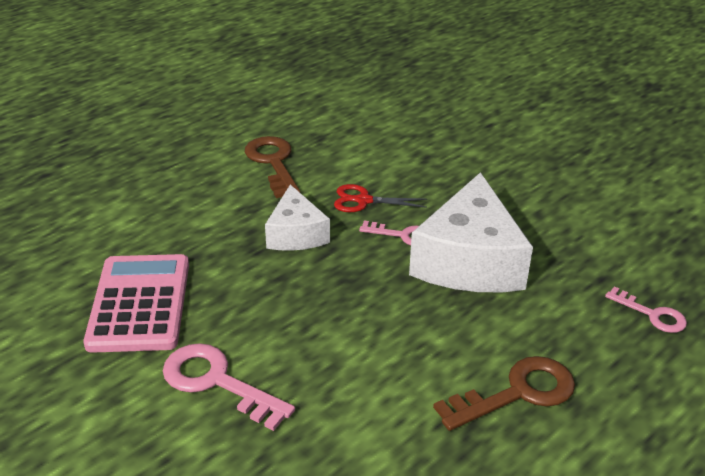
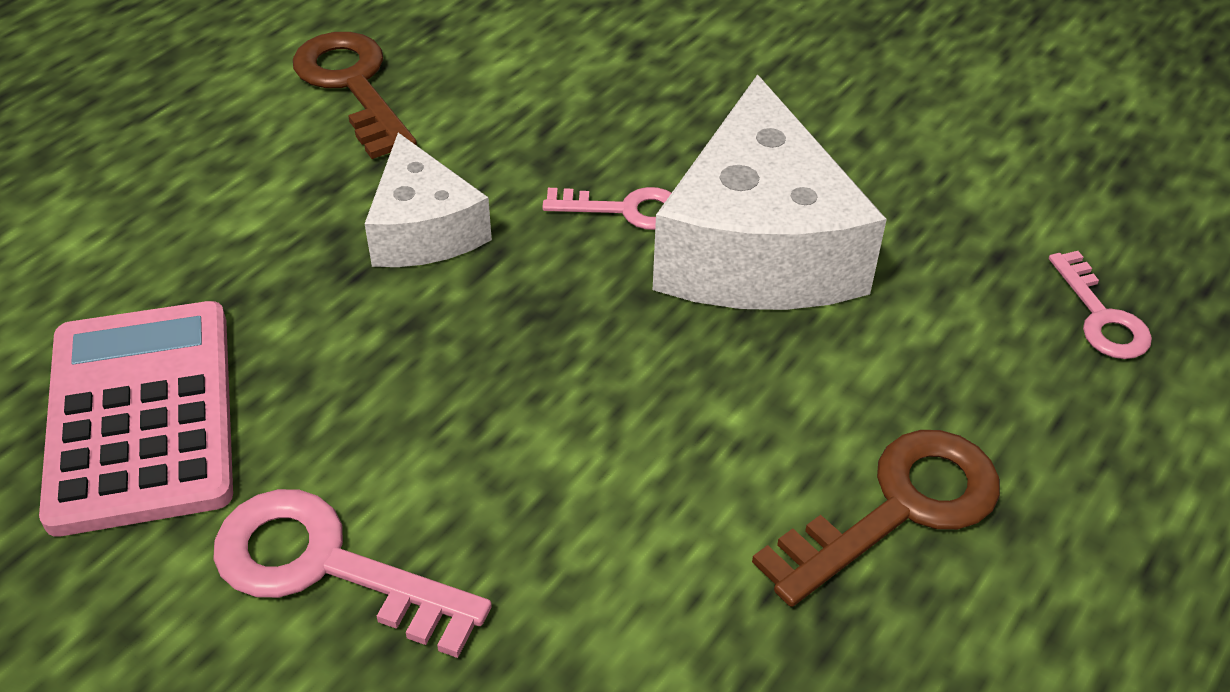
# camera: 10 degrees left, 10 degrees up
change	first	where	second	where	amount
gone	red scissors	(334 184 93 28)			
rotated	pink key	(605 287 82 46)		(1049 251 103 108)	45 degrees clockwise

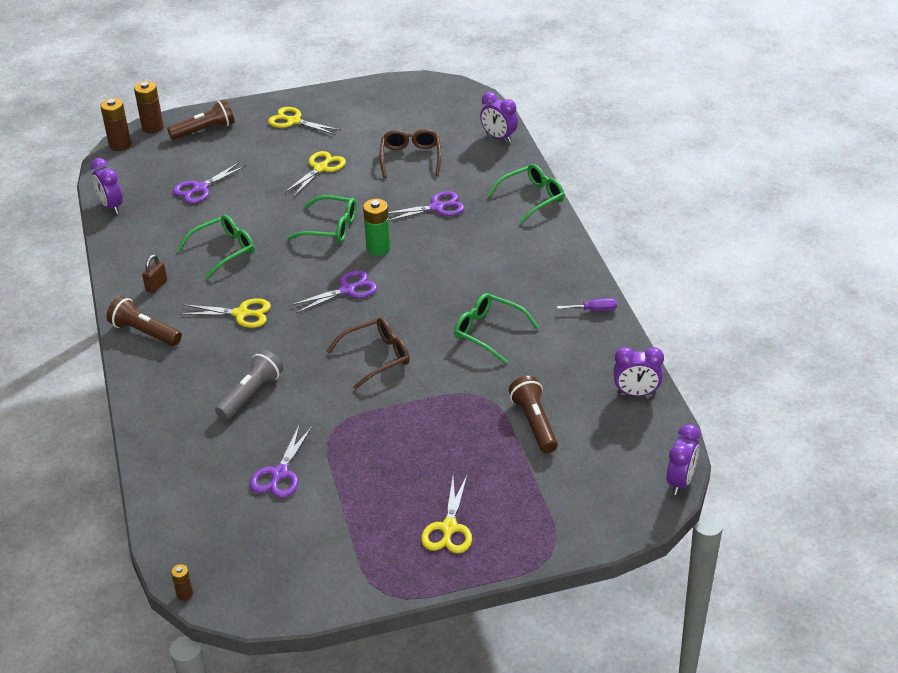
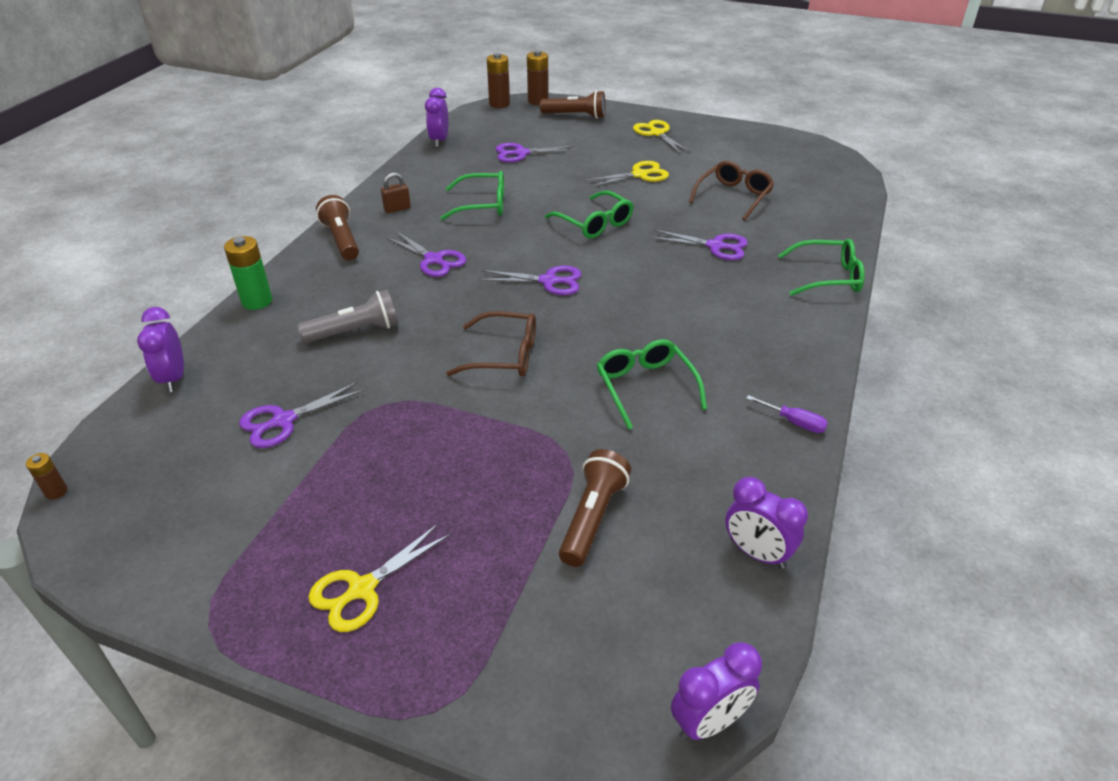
# camera: 35 degrees right, 0 degrees up
change	first	where	second	where	amount
shifted	green battery	(363 199 28 57)		(224 236 48 74)	
shifted	purple clock	(480 92 38 51)		(137 307 47 85)	
repainted	yellow scissors	(181 298 90 30)	purple scissors	(386 231 80 46)	

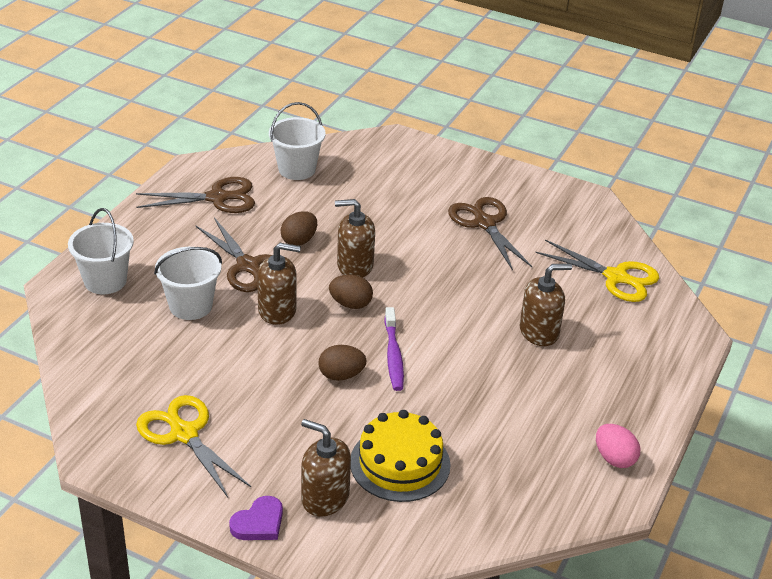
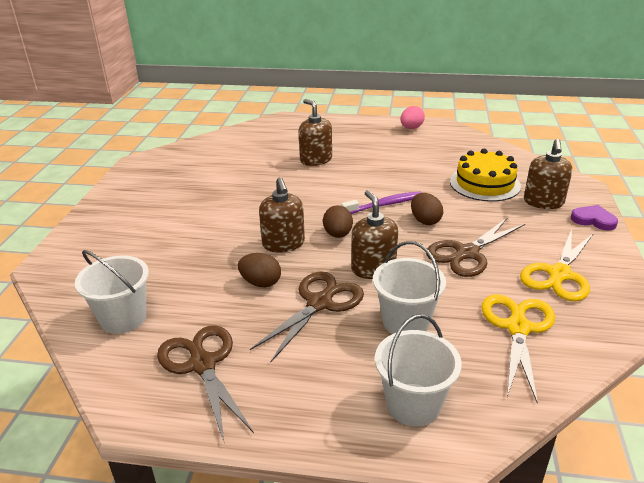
# camera: 105 degrees left, 5 degrees down
change	first	where	second	where	amount
shifted	brown scissors	(448 197 84 74)		(426 217 99 60)	
shifted	yellow scissors	(535 240 124 62)		(482 294 73 110)	

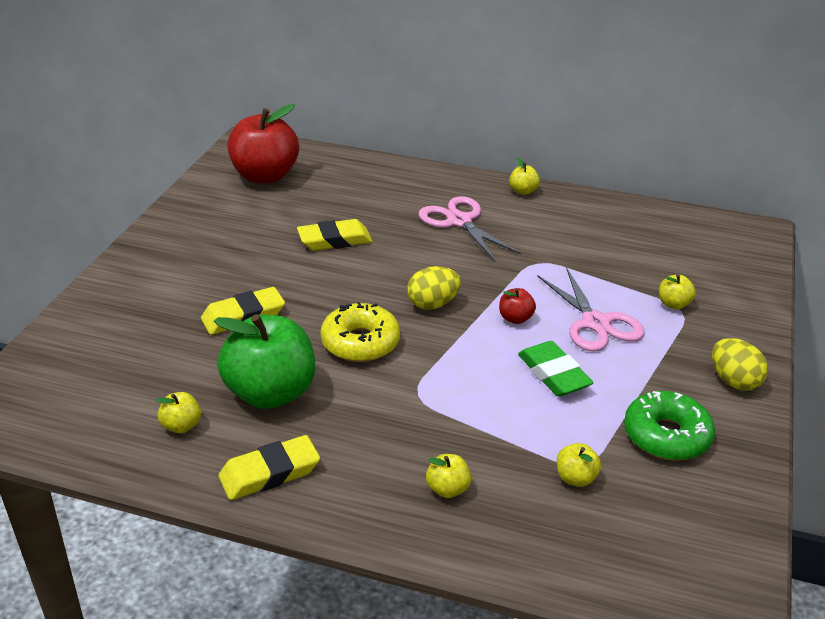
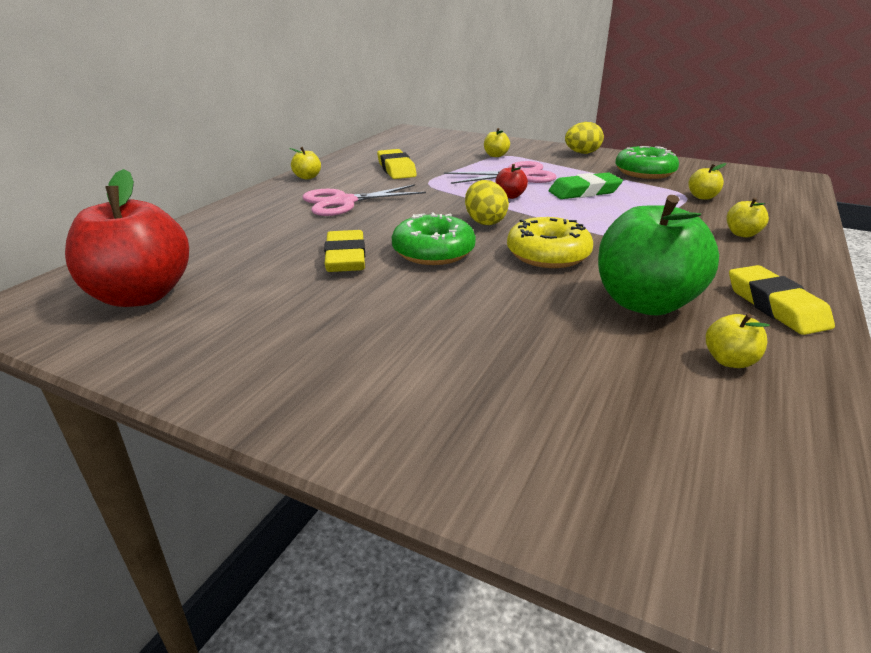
# camera: 80 degrees left, 5 degrees down
change	first	where	second	where	amount
new			green donut	(392 212 84 53)	
shifted	yellow eraser	(201 287 84 48)		(377 149 40 30)	

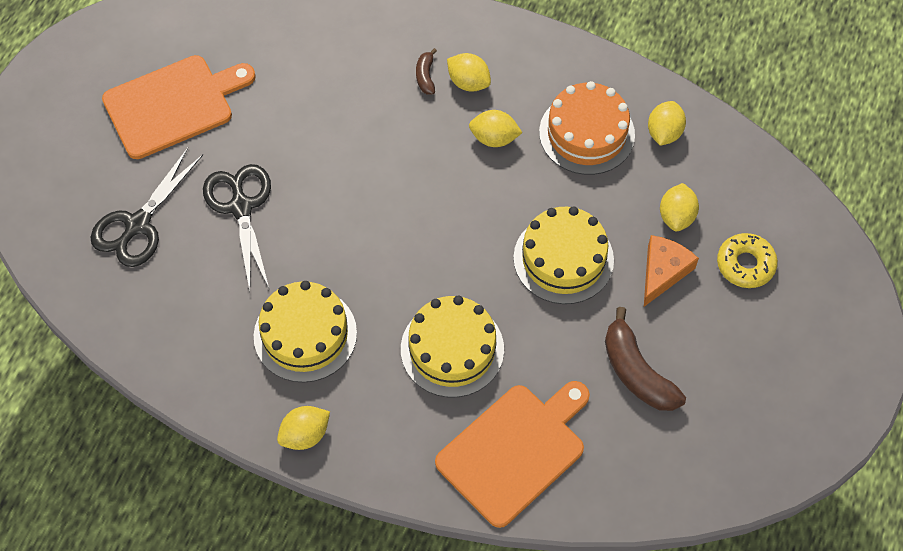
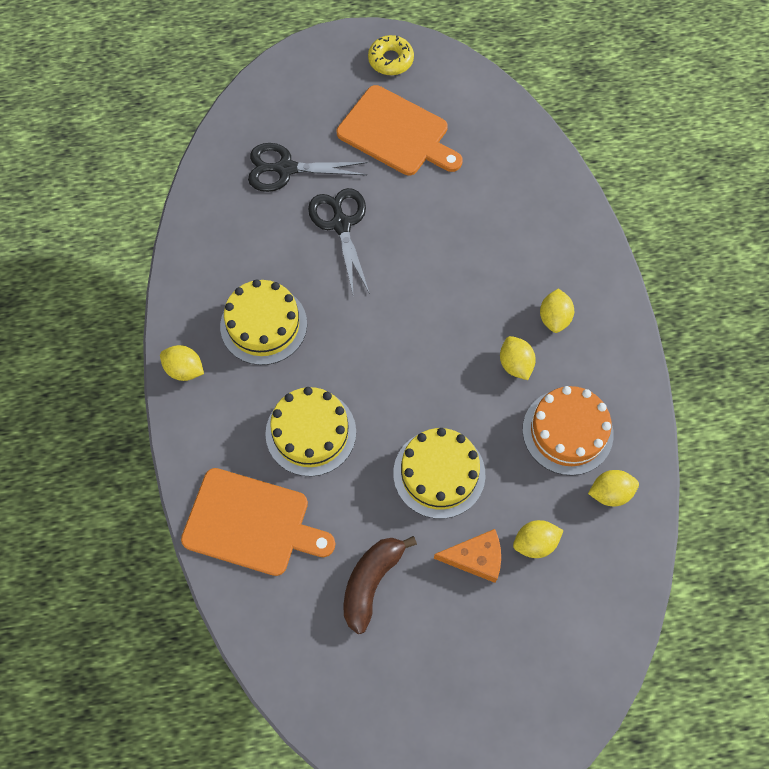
# camera: 60 degrees right, 5 degrees up
change	first	where	second	where	amount
gone	brown banana	(416 48 21 46)			
shifted	yellow donut	(717 233 61 55)		(368 35 46 40)	
rotated	black scissors	(203 164 68 127)		(308 188 62 109)	60 degrees counterclockwise

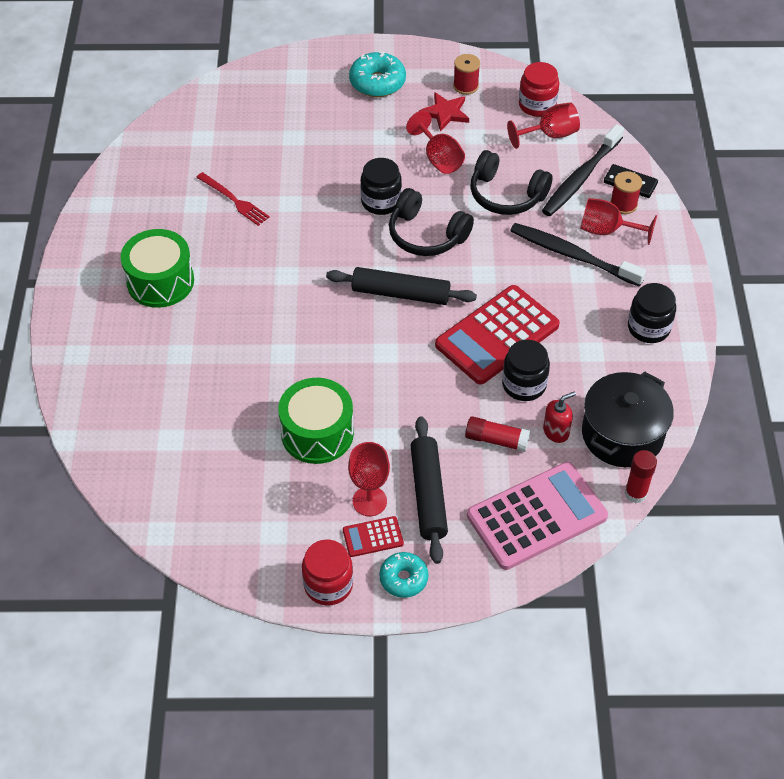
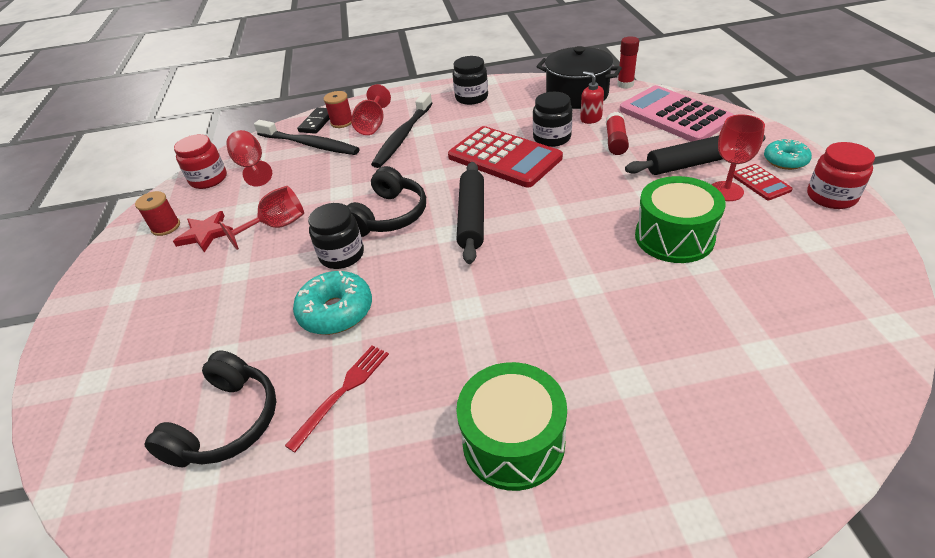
# camera: 95 degrees left, 10 degrees down
change	first	where	second	where	amount
shifted	turquoise donut	(349 52 57 45)		(293 271 79 64)	
shifted	black headphones	(470 150 83 65)		(144 350 132 117)	

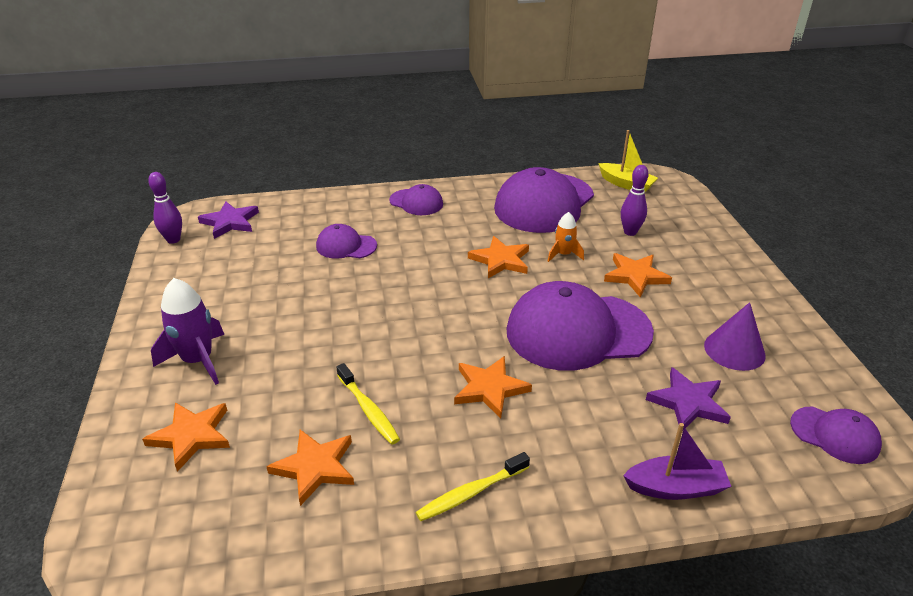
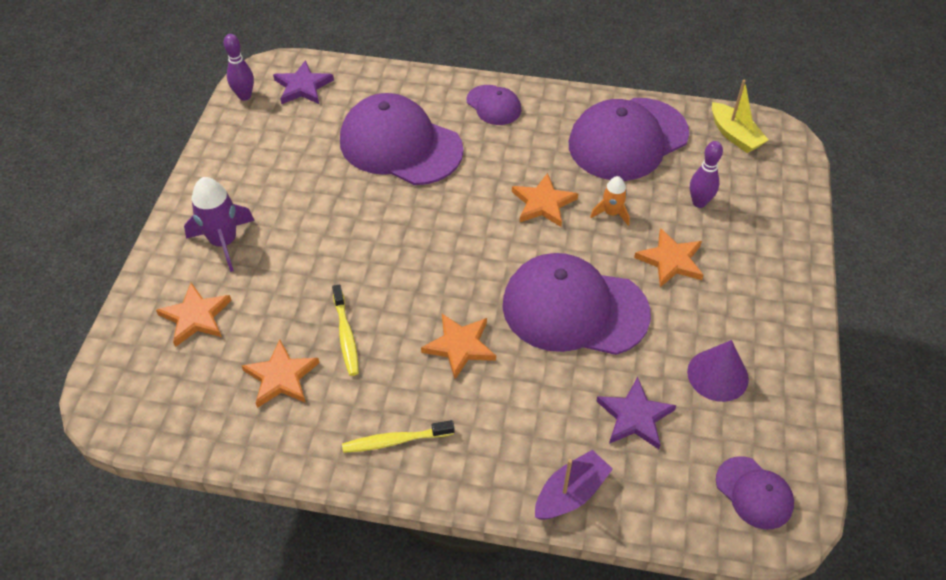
# camera: 20 degrees right, 15 degrees up
change	first	where	second	where	amount
rotated	purple boat	(623 423 109 77)		(535 450 78 70)	60 degrees counterclockwise
scaled	purple cap	(316 224 61 35)		(340 93 123 92)	x2.05

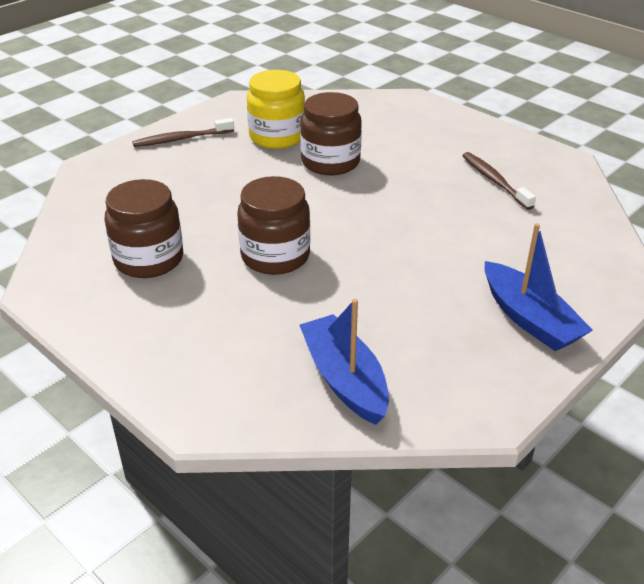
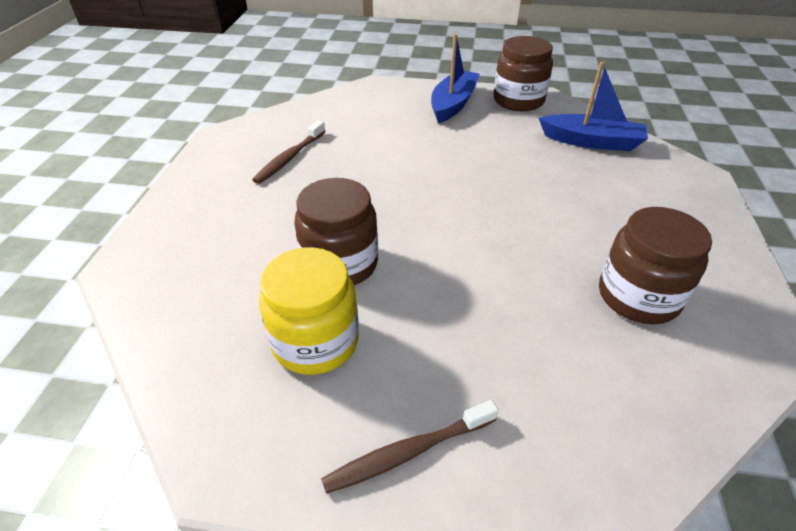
# camera: 125 degrees left, 5 degrees up
change	first	where	second	where	amount
shifted	brown jar	(237 176 73 99)		(493 36 60 75)	
rotated	brown toothbrush	(132 118 102 29)		(321 400 177 94)	120 degrees clockwise
rotated	blue boat	(299 299 90 126)		(539 62 109 89)	105 degrees counterclockwise

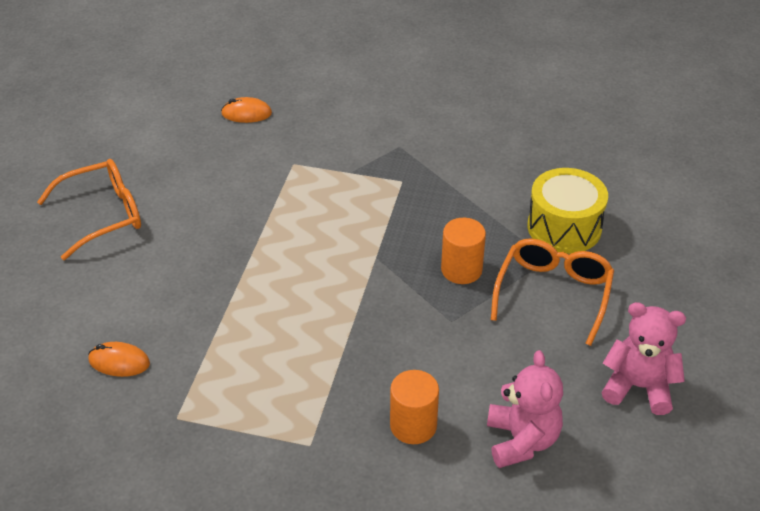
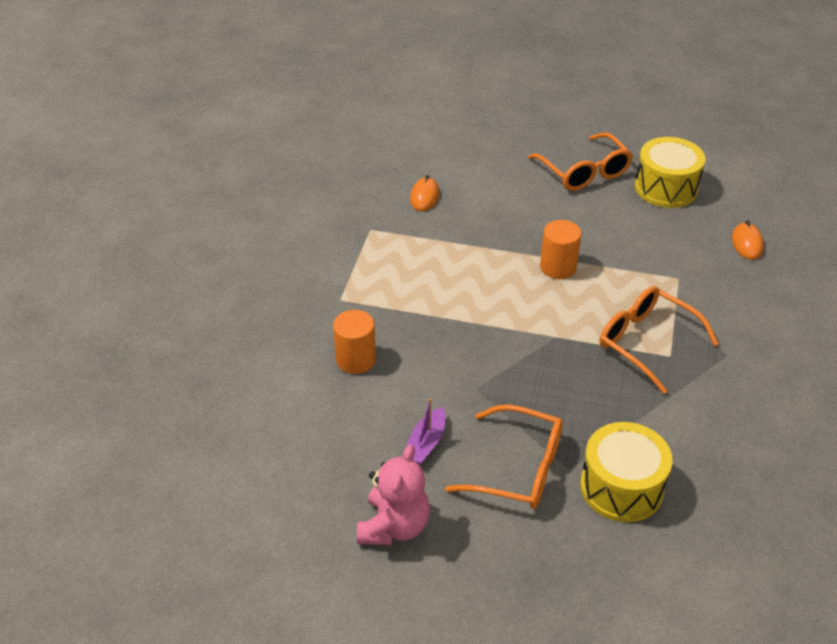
# camera: 90 degrees right, 0 degrees up
change	first	where	second	where	amount
gone	pink teddy bear	(487 350 76 118)			
new			purple boat	(406 398 40 67)	
new			orange glasses	(600 286 119 108)	
new			yellow drum	(635 137 70 71)	
shifted	orange cylinder	(441 218 45 66)		(540 220 41 59)	

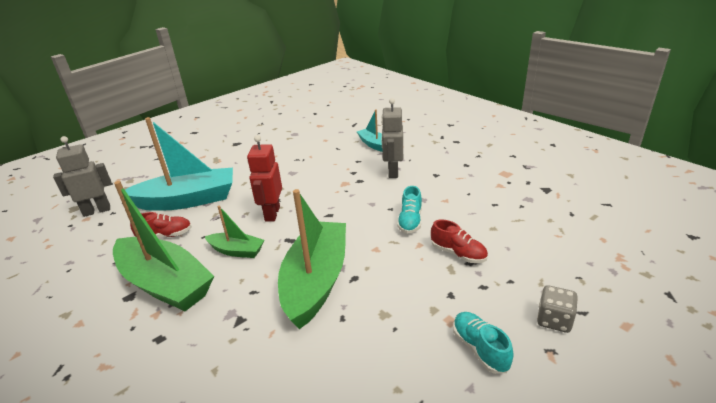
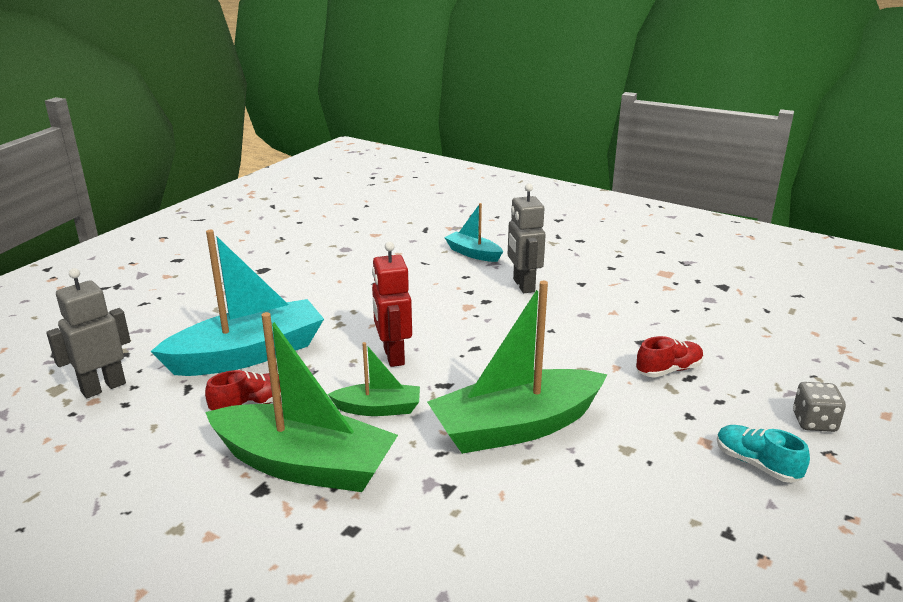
# camera: 20 degrees left, 5 degrees down
change	first	where	second	where	amount
gone	turquoise shoe	(397 186 25 48)			
rotated	green boat	(278 189 68 140)		(427 281 180 173)	105 degrees counterclockwise
rotated	red shoe	(431 220 57 43)		(636 336 68 42)	45 degrees counterclockwise

